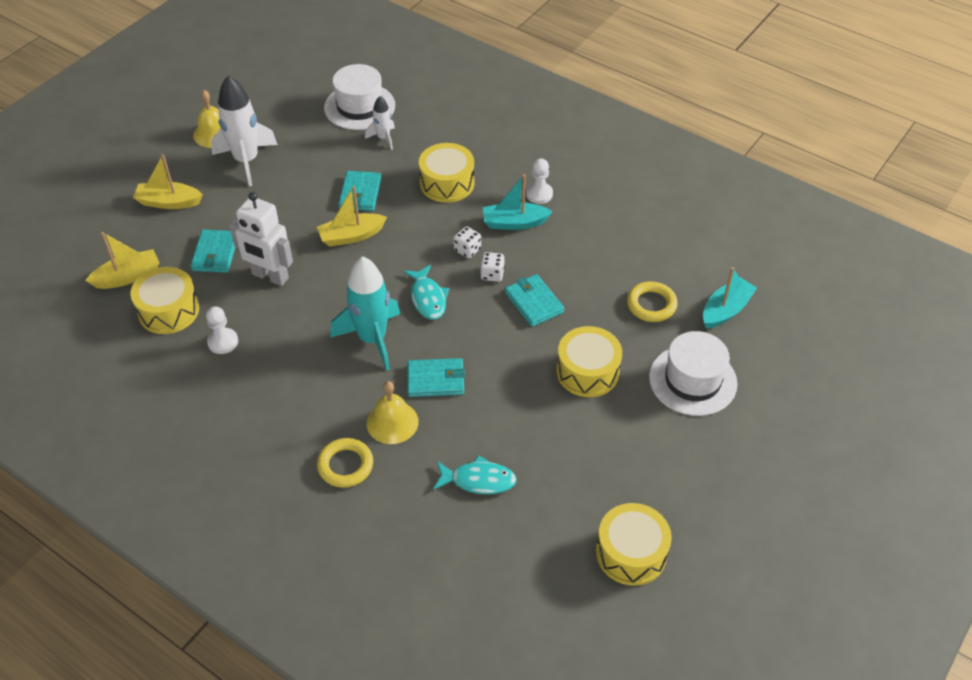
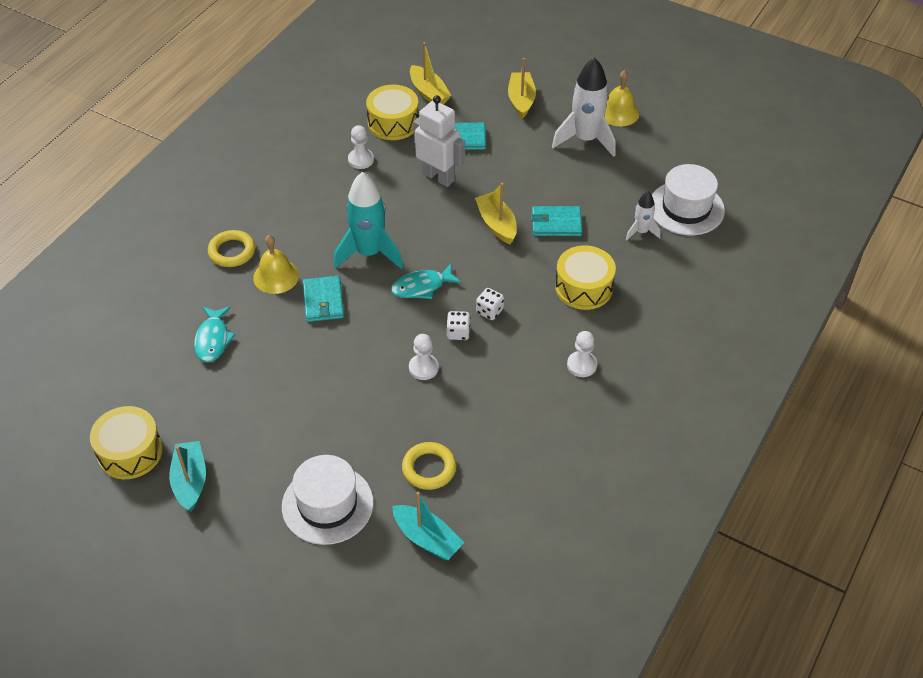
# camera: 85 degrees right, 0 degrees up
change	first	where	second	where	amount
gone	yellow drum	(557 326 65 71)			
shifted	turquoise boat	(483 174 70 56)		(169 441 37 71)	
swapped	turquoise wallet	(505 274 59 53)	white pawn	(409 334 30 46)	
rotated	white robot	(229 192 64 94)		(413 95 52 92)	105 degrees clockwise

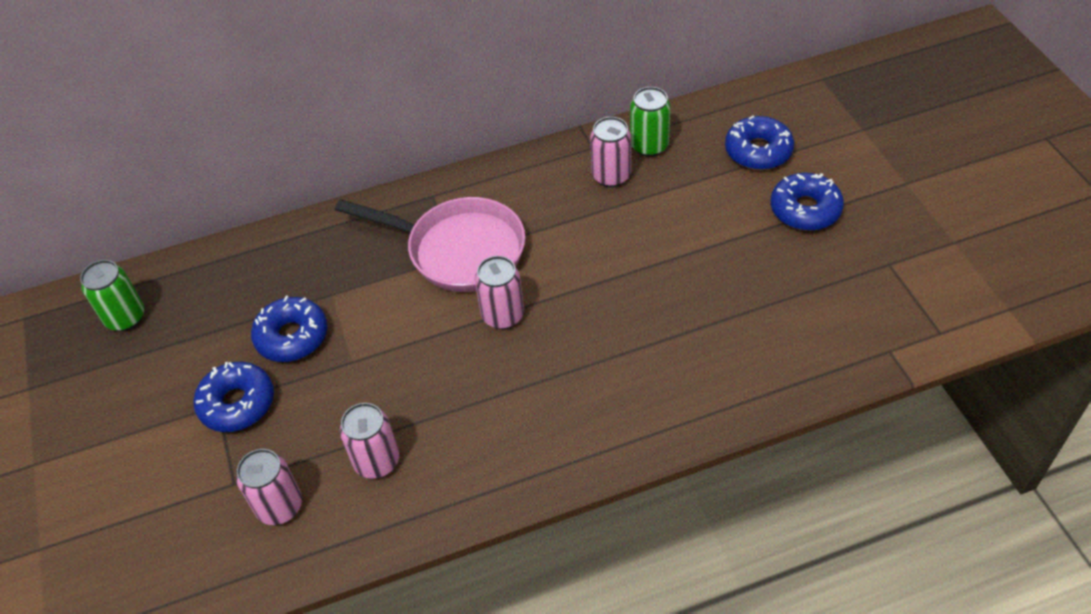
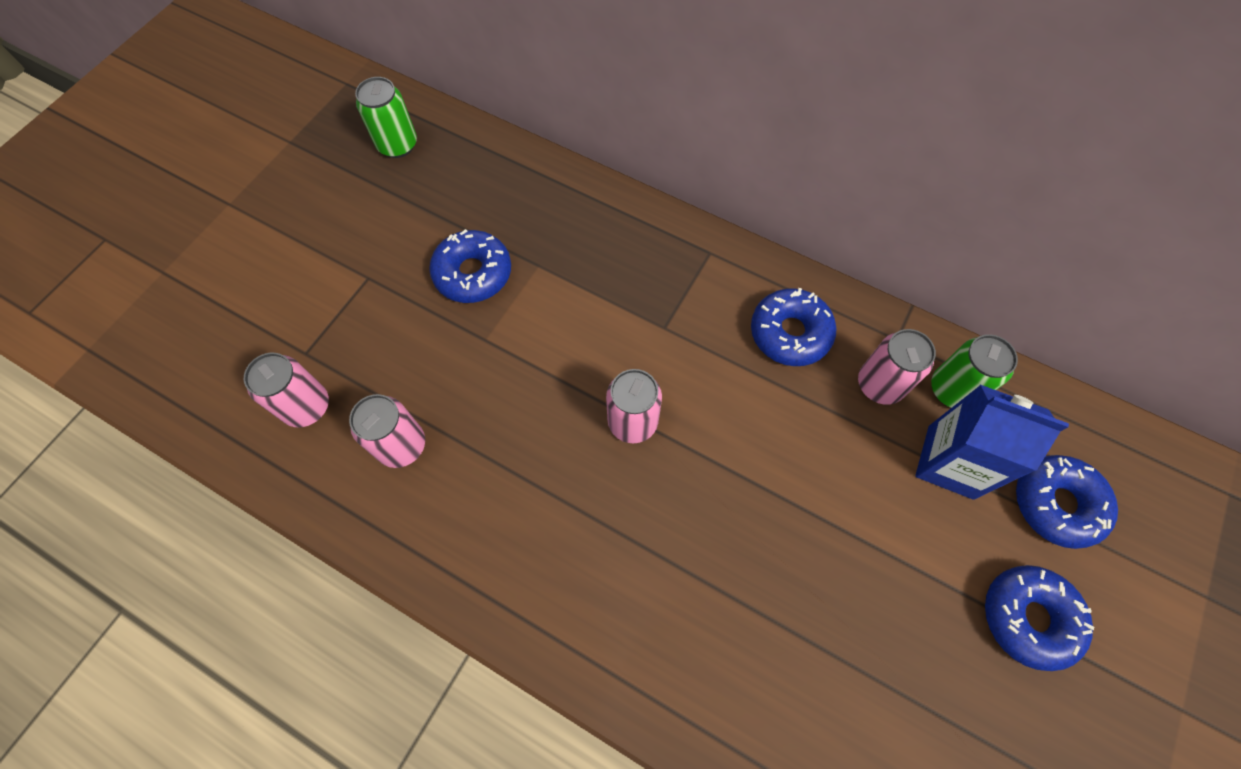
# camera: 45 degrees right, 15 degrees up
change	first	where	second	where	amount
gone	pink pan	(335 197 190 95)			
new			blue carton	(915 385 154 115)	
shifted	blue donut	(194 362 80 70)		(751 288 86 78)	

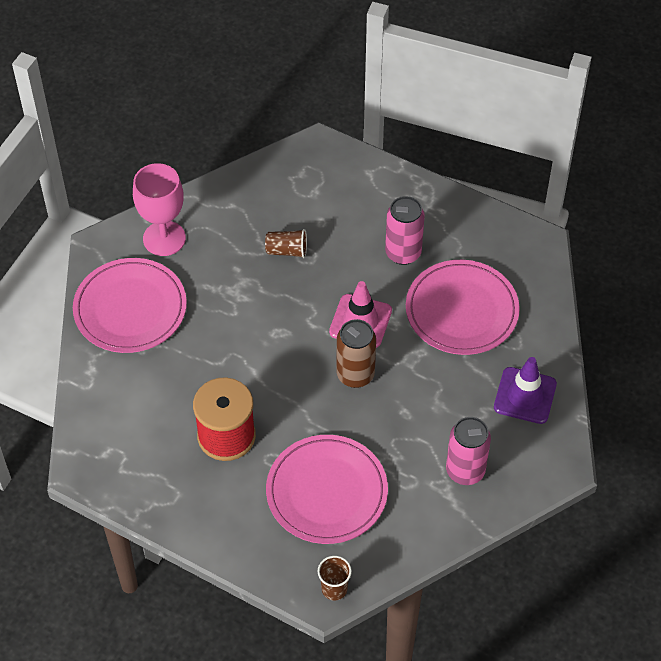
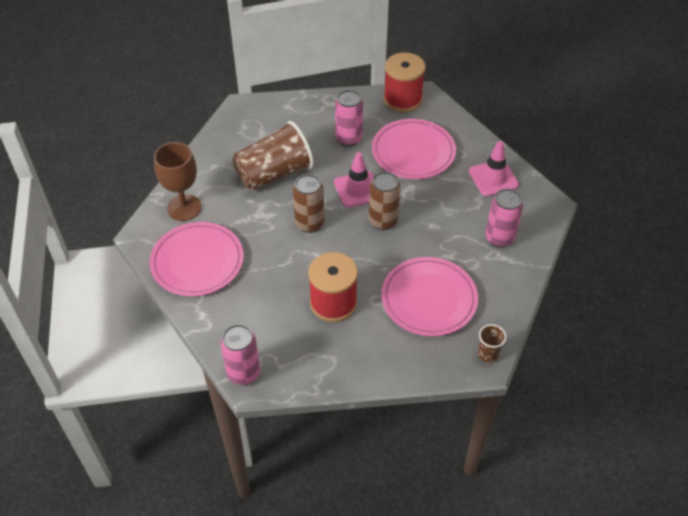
# camera: 35 degrees left, 5 degrees down
change	first	where	second	where	amount
new			pink can	(221 324 39 61)	
new			brown can	(293 174 31 59)	
new			red spool	(384 52 42 60)	
repainted	pink goblet	(133 163 53 93)	brown goblet	(154 142 48 79)	
repainted	purple traffic cone	(494 357 63 67)	pink traffic cone	(469 141 50 55)	
scaled	brown cup	(265 229 42 29)		(233 121 81 70)	x2.27

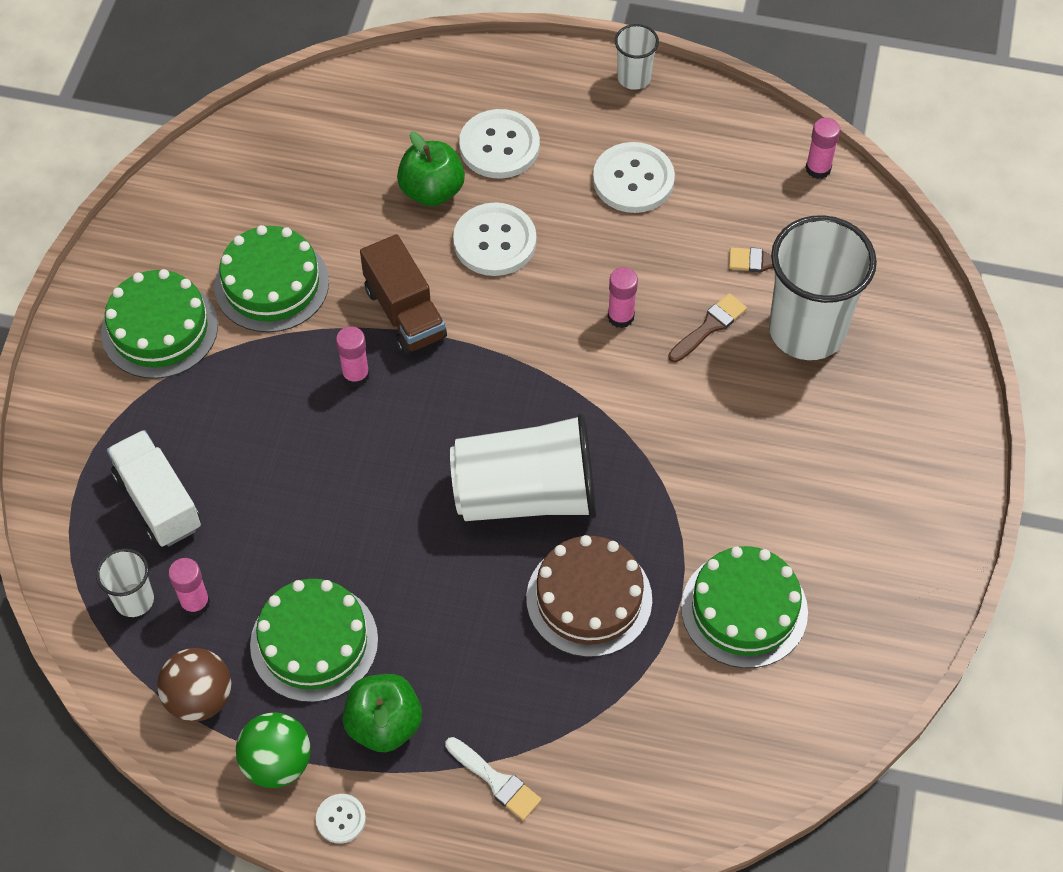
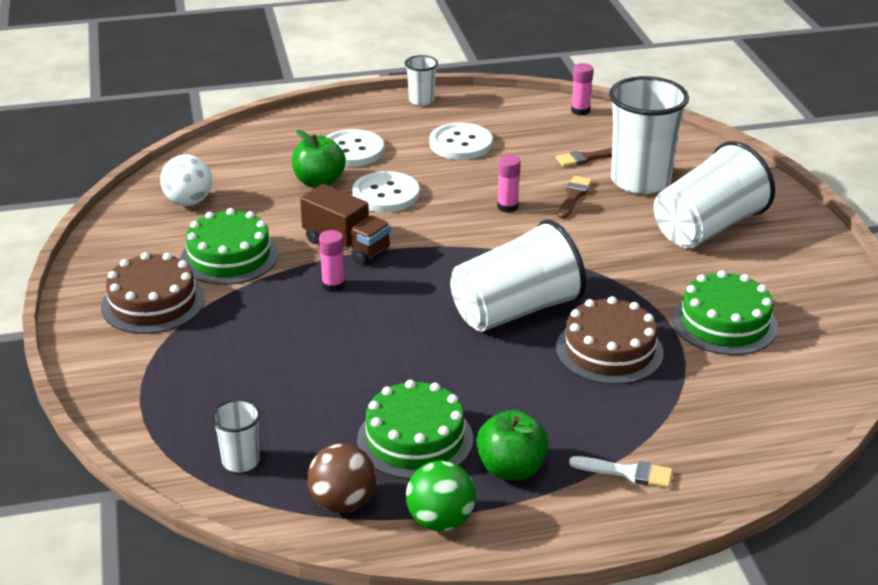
# camera: 25 degrees left, 25 degrees down
change	first	where	second	where	amount
gone	white truck	(107 430 94 117)			
gone	pink glue stick	(168 558 42 58)			
gone	white button	(316 794 50 50)			
new			white ball	(160 155 52 51)	
new			white cup	(654 141 121 107)	
repainted	green cake	(101 269 117 110)	brown cake	(101 252 104 82)	

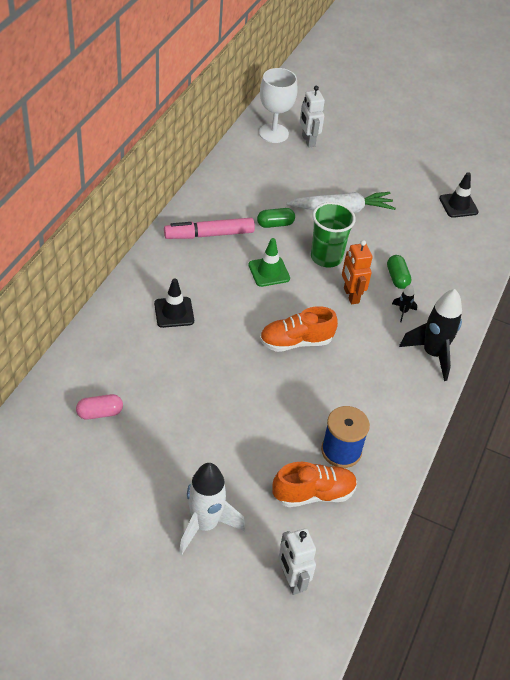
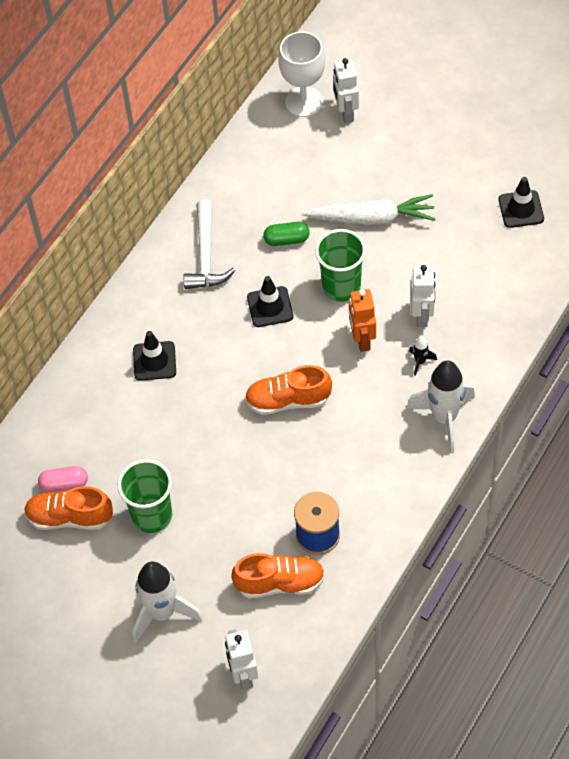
# camera: 15 degrees right, 10 degrees up
change	first	where	second	where	amount
new			orange shoe	(24 486 89 44)	
new			green cup	(117 459 55 74)	
swapped	pink marker	(164 218 91 21)	white hammer	(184 200 51 89)	
swapped	green capsule	(387 255 24 34)	white robot	(411 265 24 62)	
repainted	green traffic cone	(248 238 42 49)	black traffic cone	(247 276 46 51)	
repainted	black rocket	(399 289 63 92)	white rocket	(407 361 68 92)	

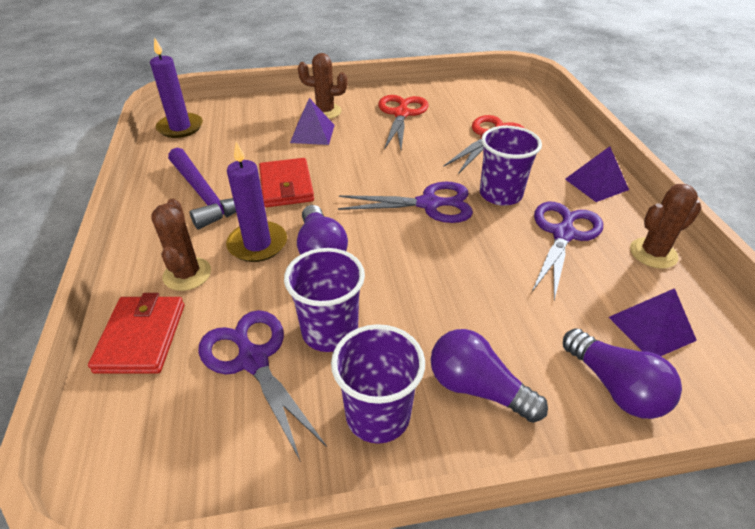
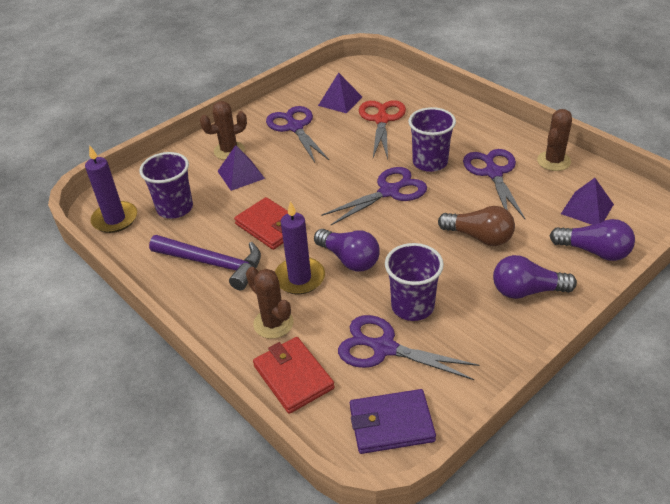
# camera: 30 degrees left, 0 degrees up
change	first	where	second	where	amount
new			purple wallet	(350 389 86 65)	
new			brown light bulb	(438 206 77 40)	
shifted	purple cup	(331 324 94 120)		(139 152 54 67)	
shifted	purple pyramid	(565 146 64 56)		(318 73 44 40)	
repainted	red scissors	(378 95 51 55)	purple scissors	(266 106 63 56)	

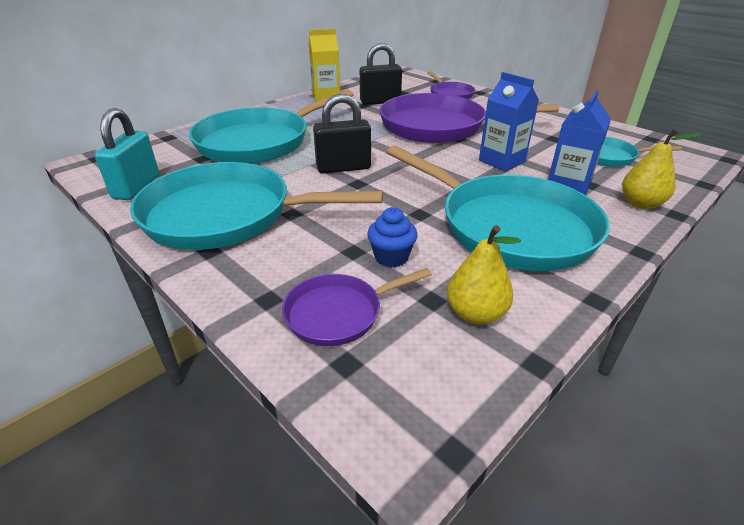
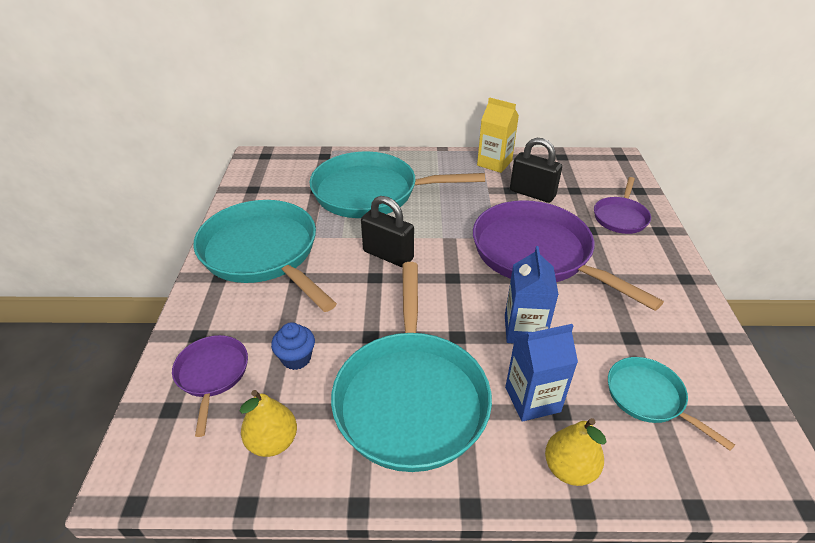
# camera: 45 degrees right, 5 degrees up
change	first	where	second	where	amount
gone	turquoise padlock	(94 108 65 92)			
rotated	purple pan	(282 268 150 78)		(172 335 76 102)	60 degrees clockwise

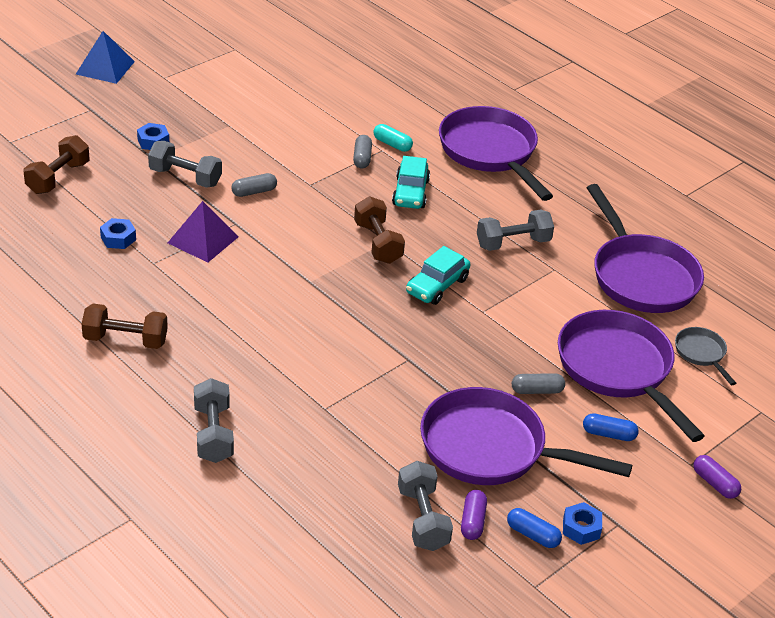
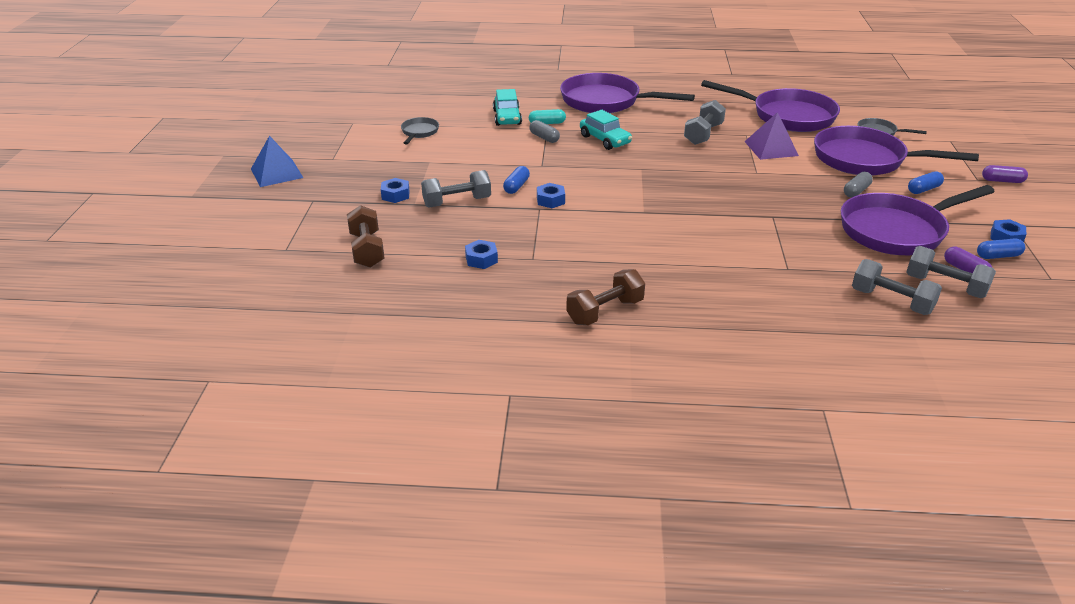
# camera: 40 degrees left, 5 degrees down
change	first	where	second	where	amount
gone	brown dumbbell	(354 196 51 68)			
new			grey pan	(401 117 38 28)	
new			blue nut	(537 183 28 25)	
shifted	purple pyramid	(168 201 71 62)		(744 112 55 48)	
shifted	grey dumbbell	(194 378 40 85)		(852 259 90 56)	
shifted	turquoise car	(406 246 64 59)		(493 89 29 37)	
repainted	grey capsule	(231 173 46 24)	blue capsule	(503 166 27 28)	

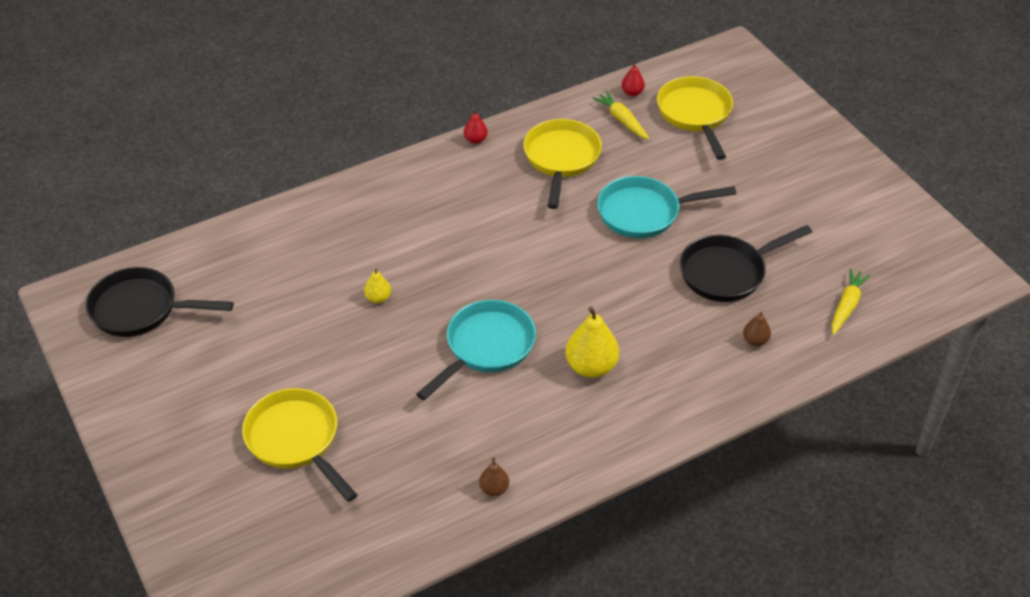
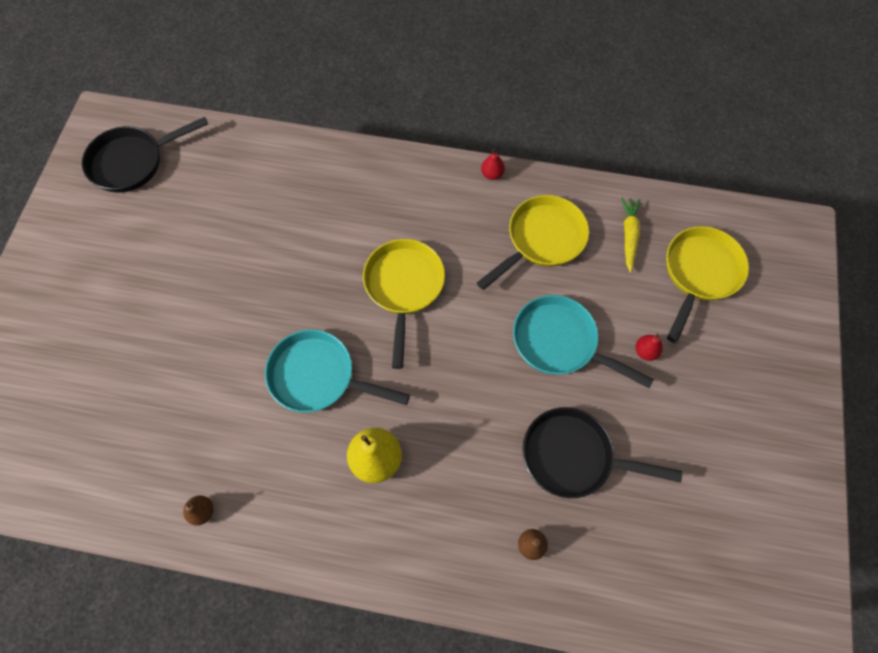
# camera: 40 degrees right, 20 degrees up
change	first	where	second	where	amount
gone	yellow pear	(364 268 27 35)			
gone	yellow carrot	(832 268 39 67)			
shifted	yellow pan	(242 388 115 114)		(363 239 82 130)	
shifted	red pear	(622 61 23 35)		(636 333 27 28)	
rotated	black pan	(86 267 148 70)		(82 117 126 76)	75 degrees counterclockwise
rotated	turquoise pan	(416 300 120 100)		(265 329 145 84)	150 degrees counterclockwise

